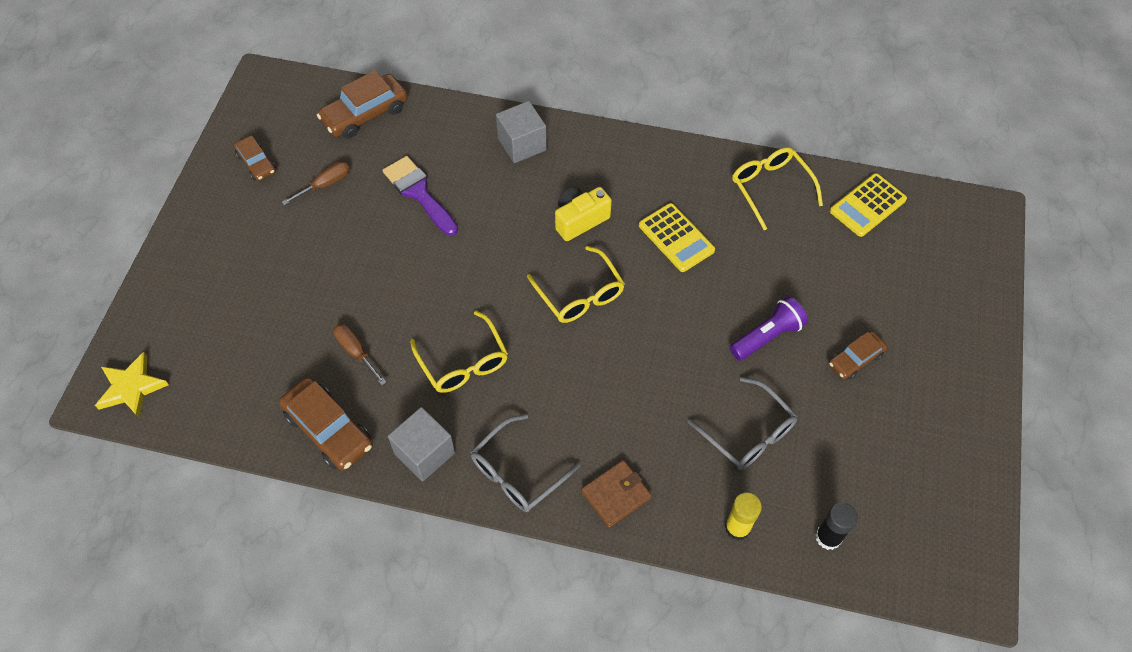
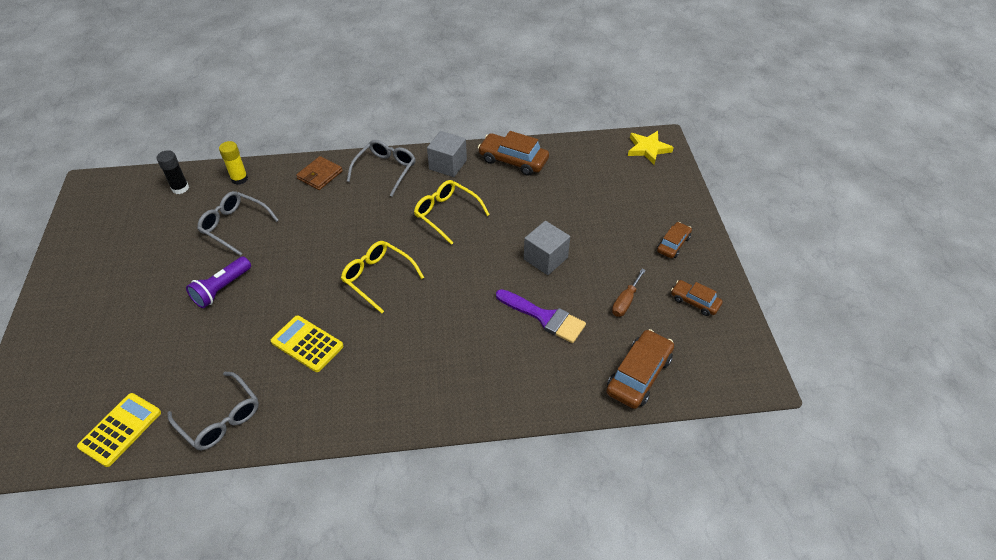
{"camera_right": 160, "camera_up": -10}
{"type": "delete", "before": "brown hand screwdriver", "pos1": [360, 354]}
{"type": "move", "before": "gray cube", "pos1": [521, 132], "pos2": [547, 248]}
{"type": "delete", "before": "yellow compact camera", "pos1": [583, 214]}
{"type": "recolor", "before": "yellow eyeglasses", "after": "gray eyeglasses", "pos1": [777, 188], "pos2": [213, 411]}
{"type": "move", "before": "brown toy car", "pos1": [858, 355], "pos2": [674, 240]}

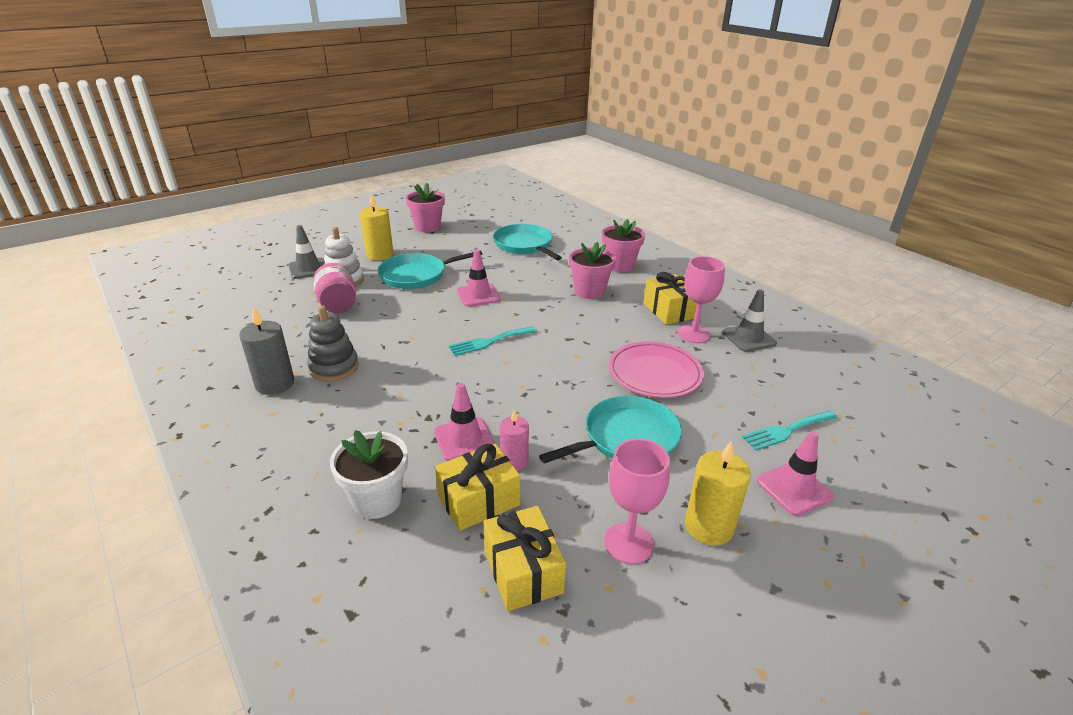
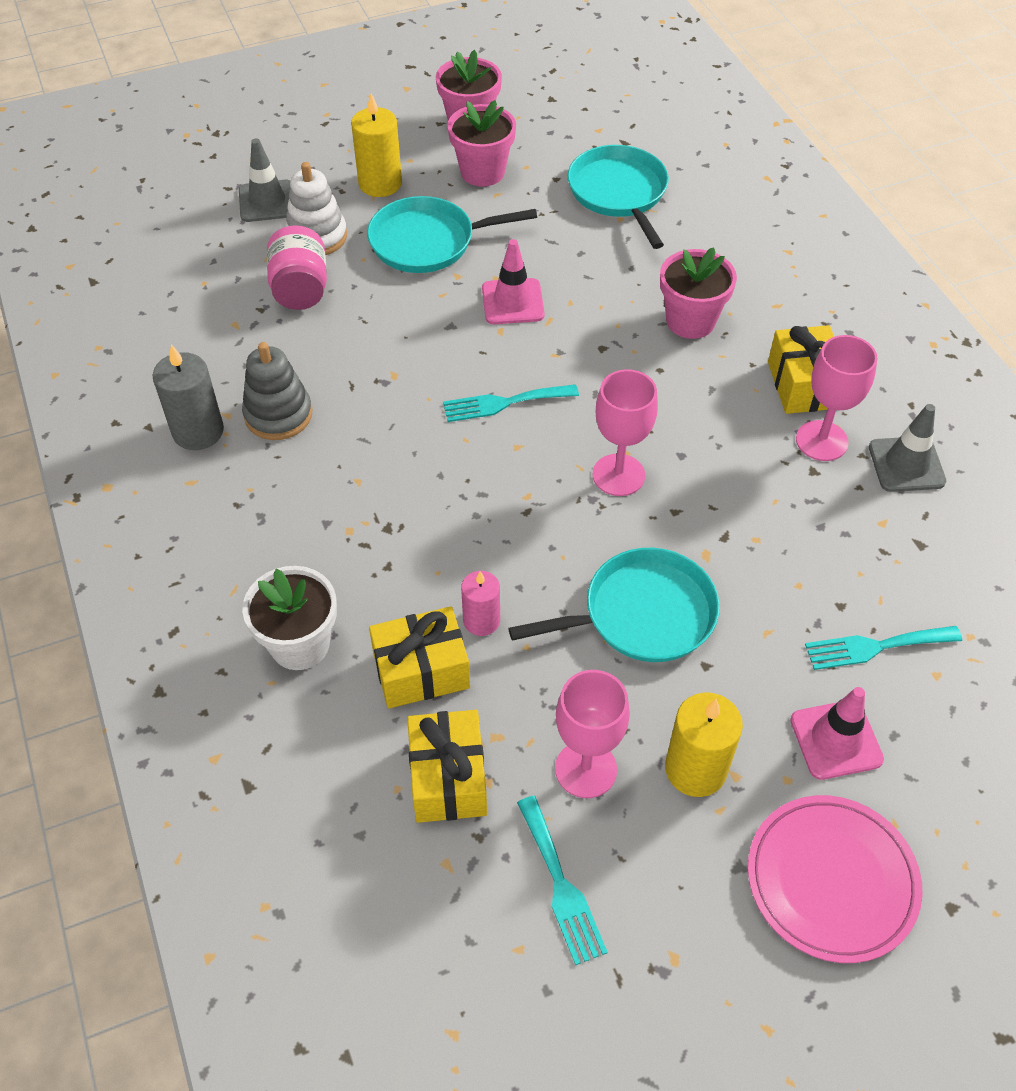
{"camera_right": 15, "camera_up": 20}
{"type": "delete", "before": "rosy safety cone", "pos1": [464, 422]}
{"type": "move", "before": "rosy potted plant", "pos1": [623, 245], "pos2": [482, 143]}
{"type": "move", "before": "rosy plate", "pos1": [656, 369], "pos2": [835, 879]}
{"type": "insert", "after": "aqua fork", "pos2": [562, 880]}
{"type": "insert", "after": "rosy goblet", "pos2": [625, 432]}

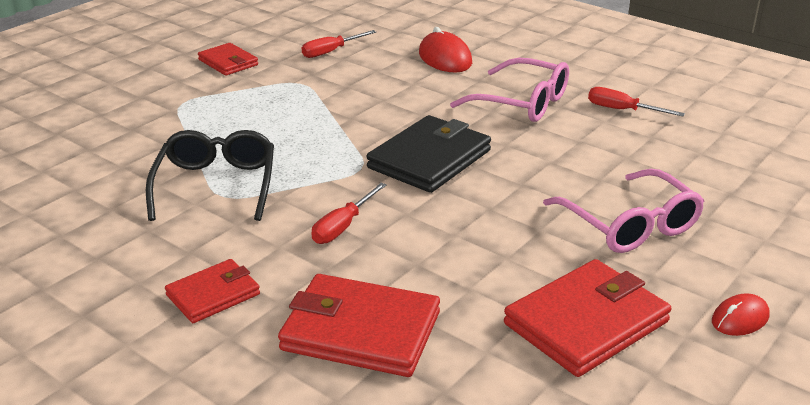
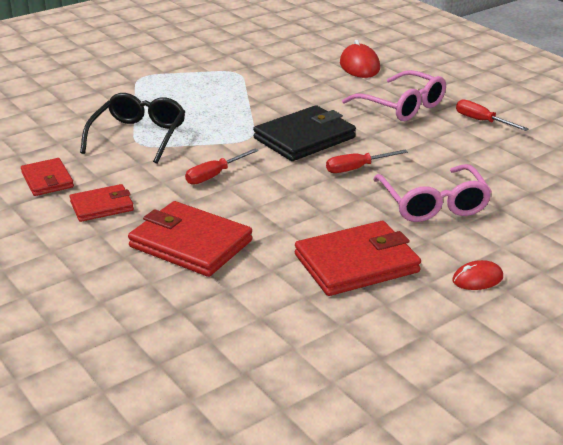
{"camera_right": 15, "camera_up": 0}
{"type": "move", "before": "scarlet wallet", "pos1": [228, 59], "pos2": [47, 177]}
{"type": "move", "before": "scarlet hand screwdriver", "pos1": [339, 44], "pos2": [367, 161]}

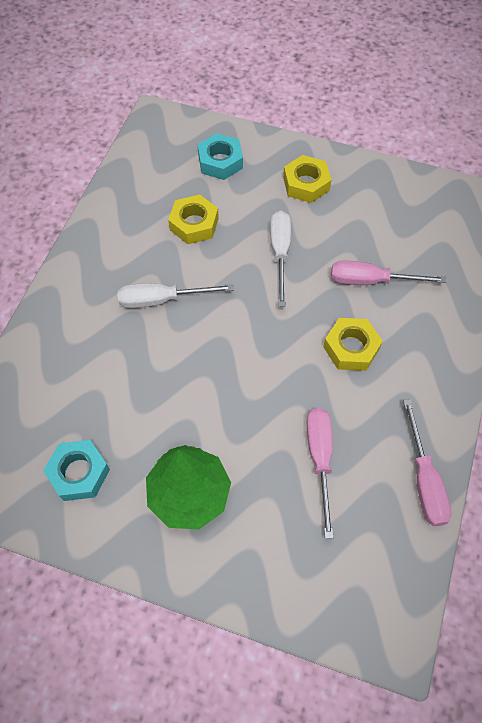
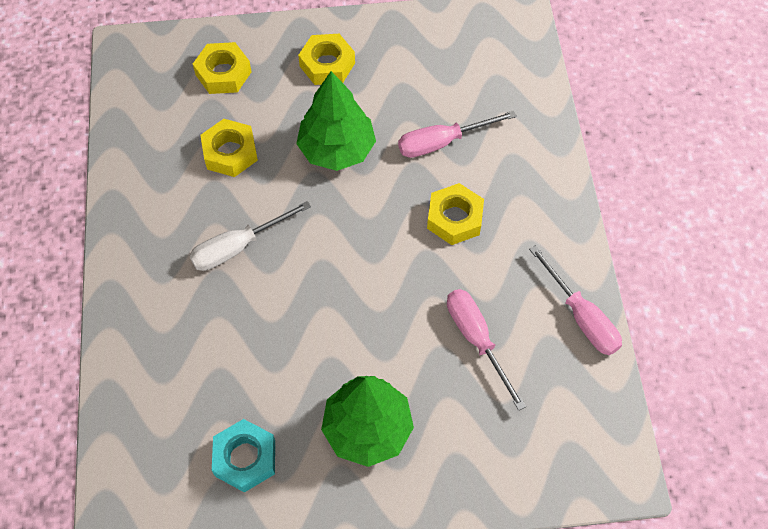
{"camera_right": -25, "camera_up": 0}
{"type": "recolor", "before": "aqua nut", "after": "yellow nut", "pos1": [220, 156], "pos2": [222, 68]}
{"type": "replace", "before": "pure white hand screwdriver", "after": "leaf-green tree", "pos1": [280, 259], "pos2": [336, 121]}

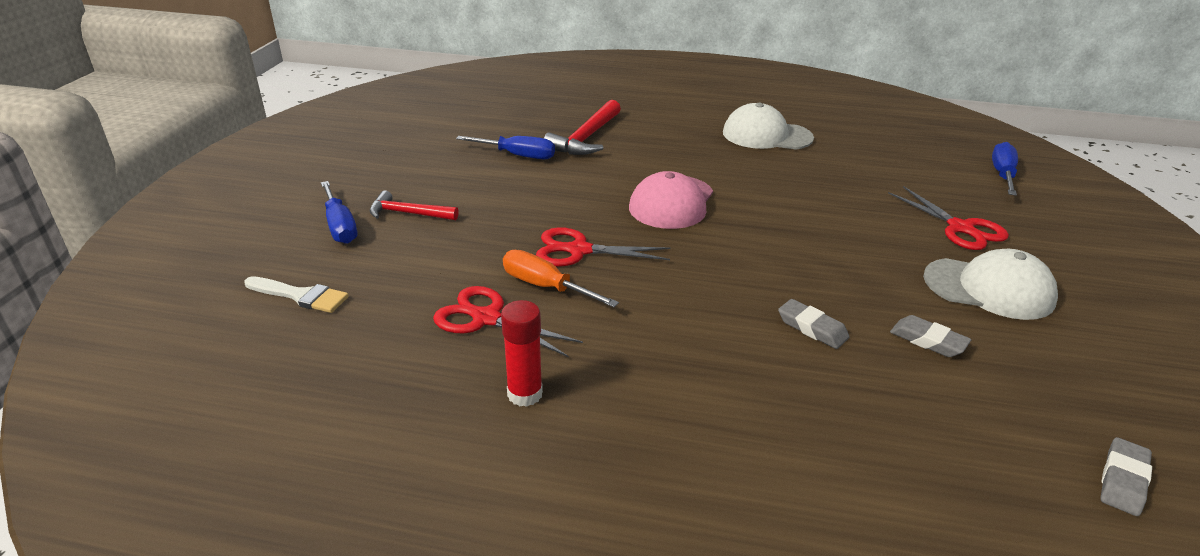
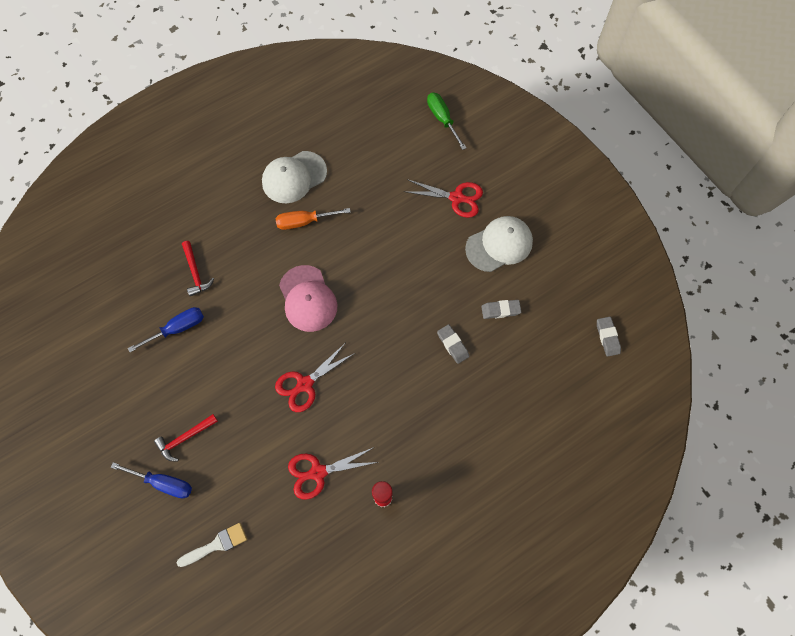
{"camera_right": -45, "camera_up": 35}
{"type": "move", "before": "bright orange hand screwdriver", "pos1": [561, 278], "pos2": [313, 219]}
{"type": "resize", "before": "scarlet carpenter's hammer", "pos1": [582, 127], "pos2": [198, 268], "scale": 0.64}
{"type": "rotate", "before": "gray gum eraser", "pos1": [814, 324], "pos2": [453, 344], "turn": 60}
{"type": "recolor", "before": "royal blue hand screwdriver", "after": "leaf-green hand screwdriver", "pos1": [1005, 169], "pos2": [446, 121]}

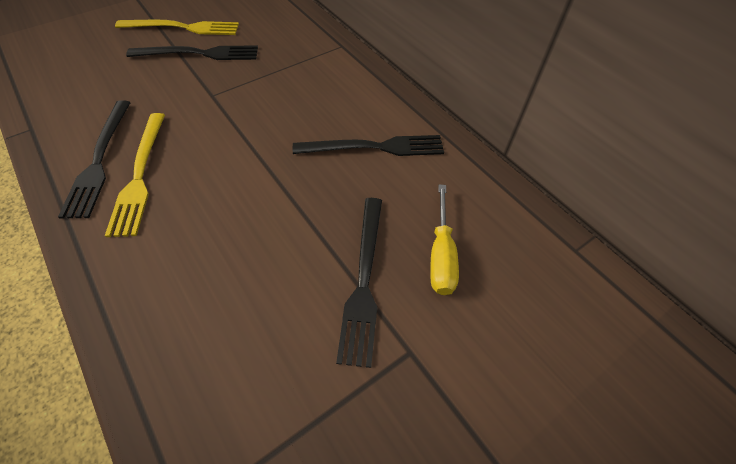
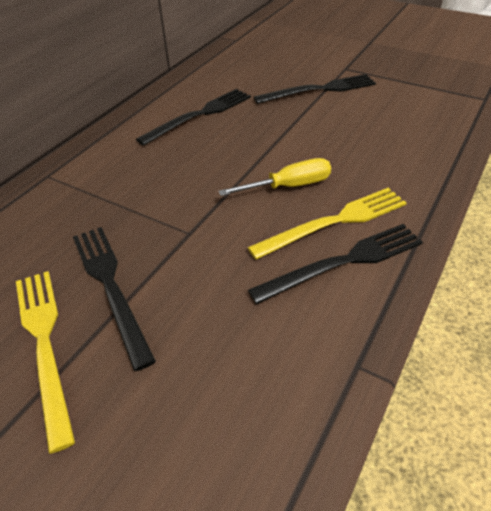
{"camera_right": -110, "camera_up": -10}
{"type": "rotate", "before": "jet-black fork", "pos1": [368, 145], "pos2": [193, 117], "turn": 75}
{"type": "move", "before": "yellow hand screwdriver", "pos1": [444, 239], "pos2": [275, 177]}

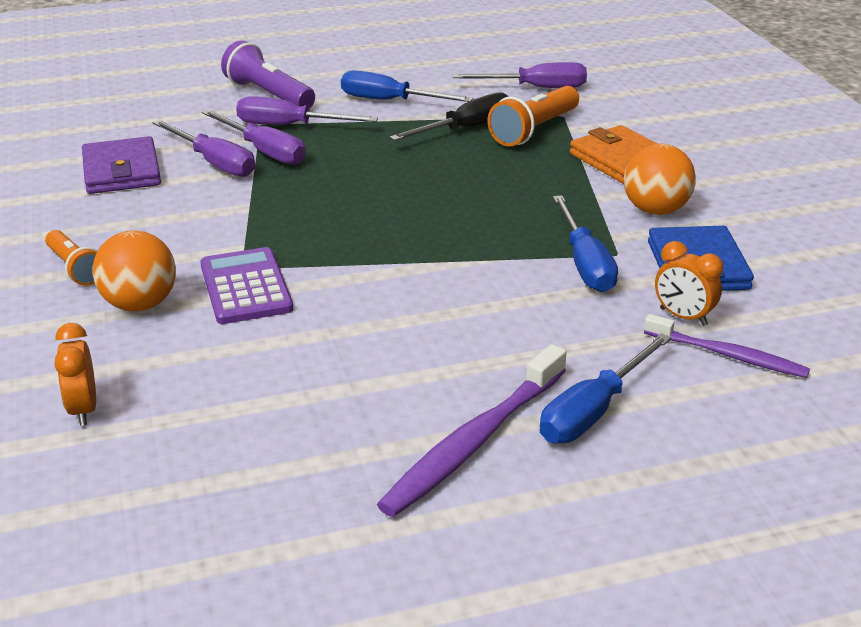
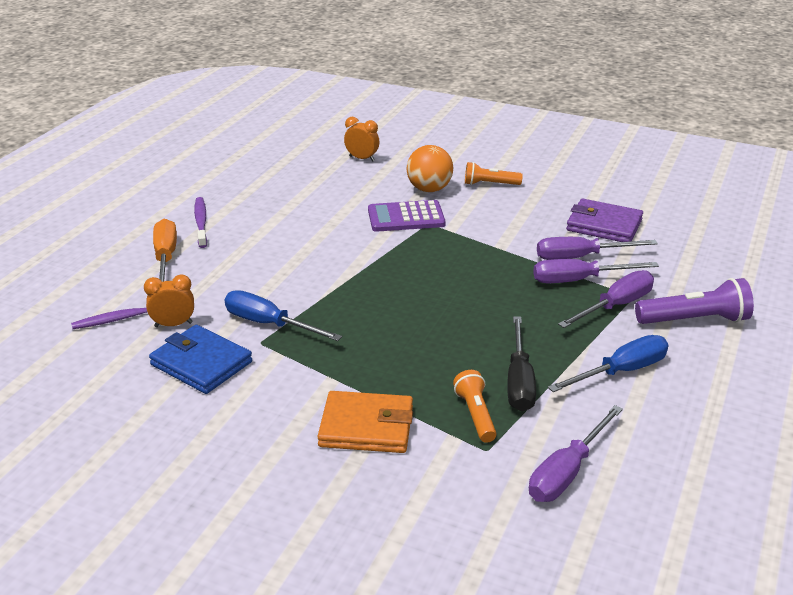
{"camera_right": 130, "camera_up": 0}
{"type": "rotate", "before": "royal purple adding machine", "pos1": [246, 285], "pos2": [407, 216], "turn": 150}
{"type": "resize", "before": "royal purple tooth brush", "pos1": [472, 430], "pos2": [200, 222], "scale": 0.64}
{"type": "resize", "before": "bright orange pocket torch", "pos1": [533, 116], "pos2": [475, 406], "scale": 0.65}
{"type": "recolor", "before": "royal blue hand screwdriver", "after": "bright orange hand screwdriver", "pos1": [605, 388], "pos2": [165, 250]}
{"type": "delete", "before": "bright orange play ball", "pos1": [660, 179]}

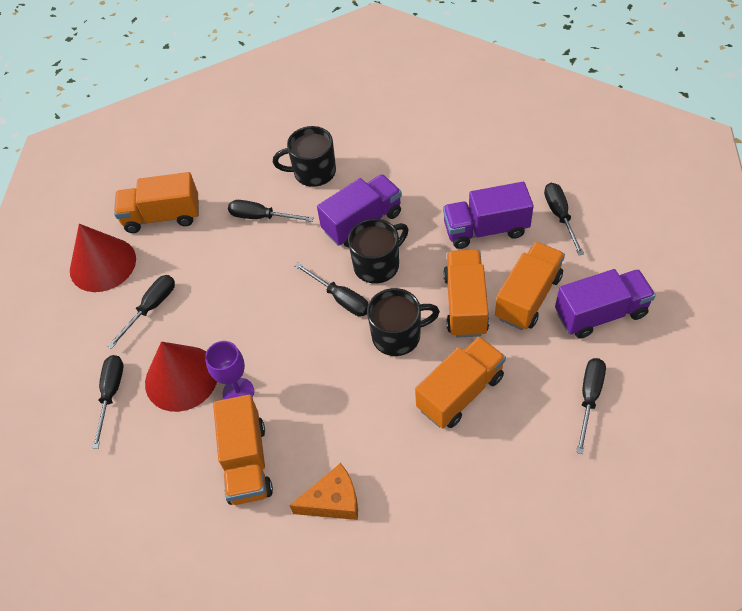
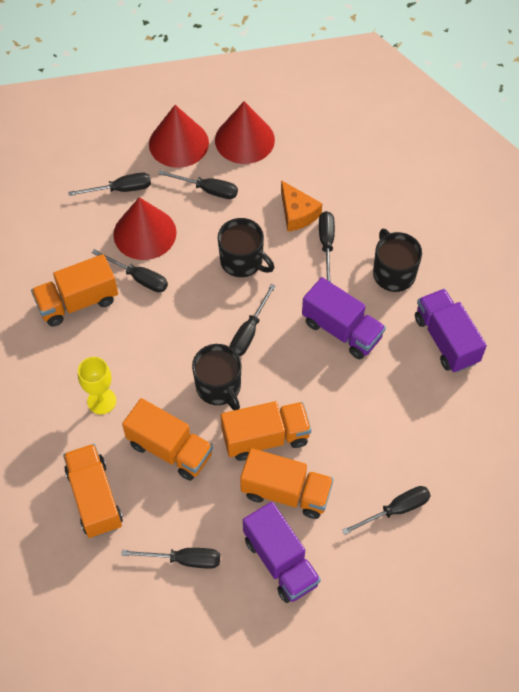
{"camera_right": 70, "camera_up": 5}
{"type": "move", "before": "bright orange toy truck", "pos1": [156, 202], "pos2": [93, 491]}
{"type": "replace", "before": "royal purple goblet", "after": "jet-black hand screwdriver", "pos1": [229, 370], "pos2": [130, 270]}
{"type": "move", "before": "bright orange cheese", "pos1": [323, 491], "pos2": [301, 205]}
{"type": "move", "before": "jet-black tea mug", "pos1": [378, 251], "pos2": [246, 247]}
{"type": "move", "before": "royal purple toy truck", "pos1": [488, 215], "pos2": [451, 331]}
{"type": "insert", "after": "yellow goblet", "pos2": [97, 385]}
{"type": "insert", "after": "scarlet solid cone", "pos2": [179, 136]}

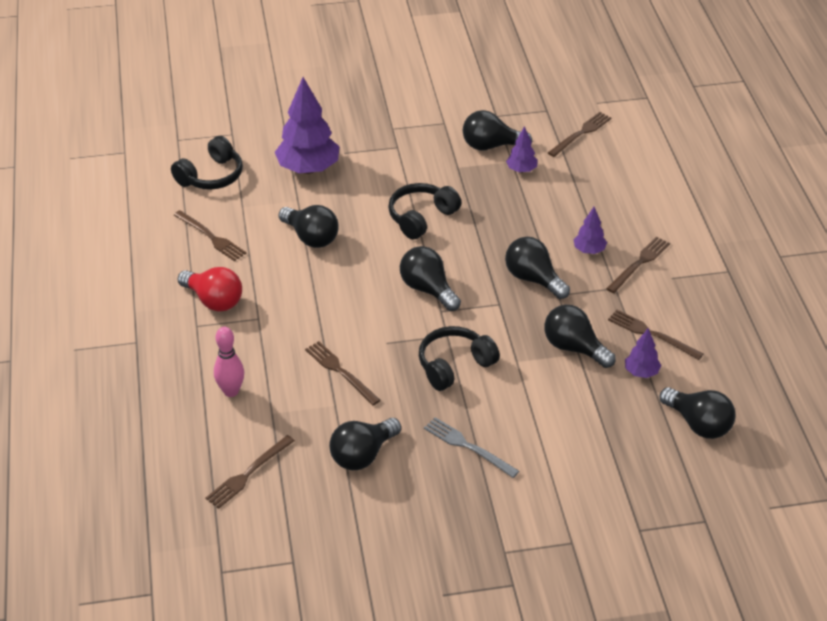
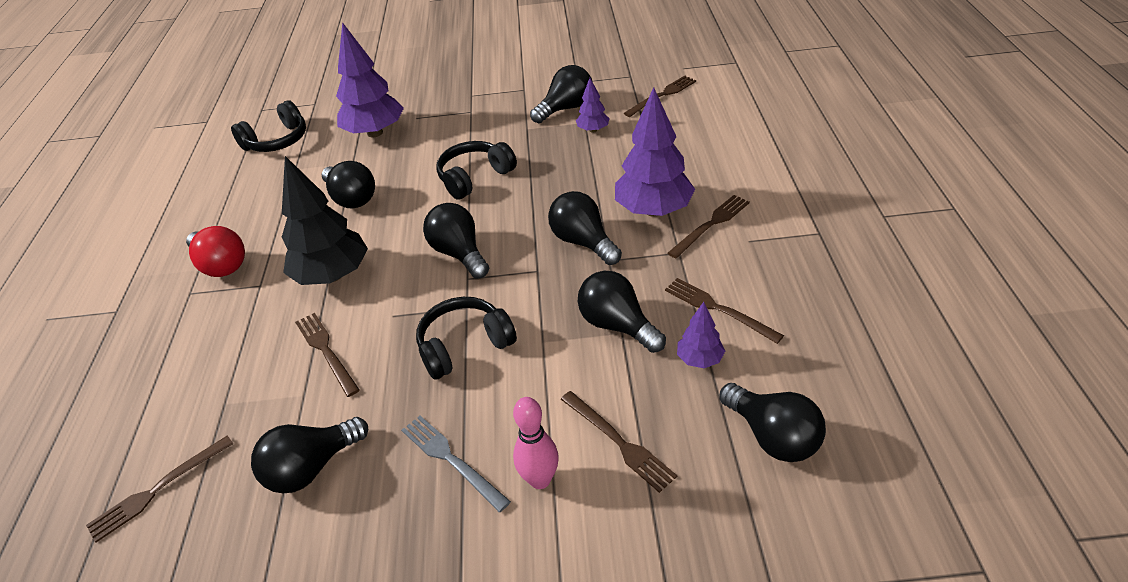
{"camera_right": 10, "camera_up": 0}
{"type": "move", "before": "brown fork", "pos1": [210, 235], "pos2": [619, 442]}
{"type": "move", "before": "rosy skittle", "pos1": [229, 362], "pos2": [536, 443]}
{"type": "rotate", "before": "jet-black bulb", "pos1": [498, 130], "pos2": [561, 94], "turn": 135}
{"type": "resize", "before": "royal purple tree", "pos1": [590, 230], "pos2": [655, 151], "scale": 2.04}
{"type": "insert", "after": "jet-black tree", "pos2": [325, 220]}

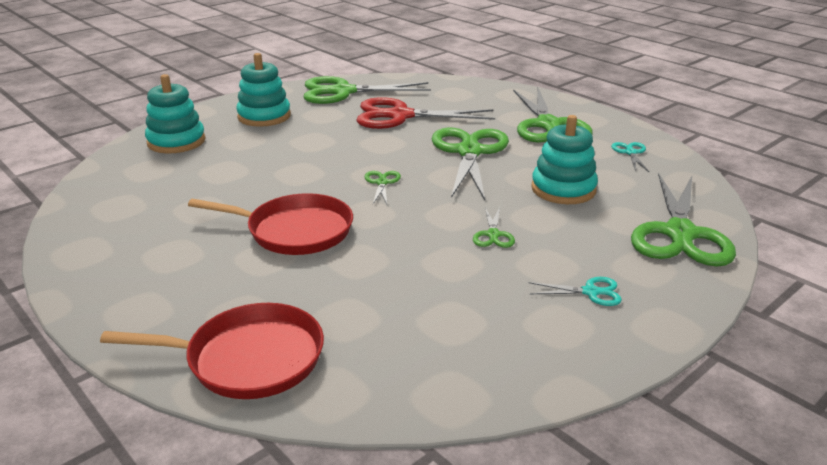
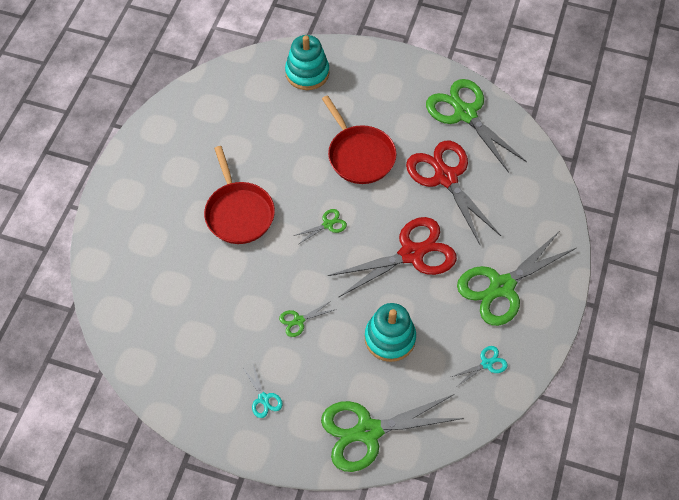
{"camera_right": 60, "camera_up": 30}
{"type": "move", "before": "scarlet skillet", "pos1": [212, 351], "pos2": [359, 139]}
{"type": "delete", "before": "aqua stacking toy", "pos1": [263, 90]}
{"type": "recolor", "before": "leaf-green scissors", "after": "scarlet scissors", "pos1": [470, 163], "pos2": [392, 257]}

